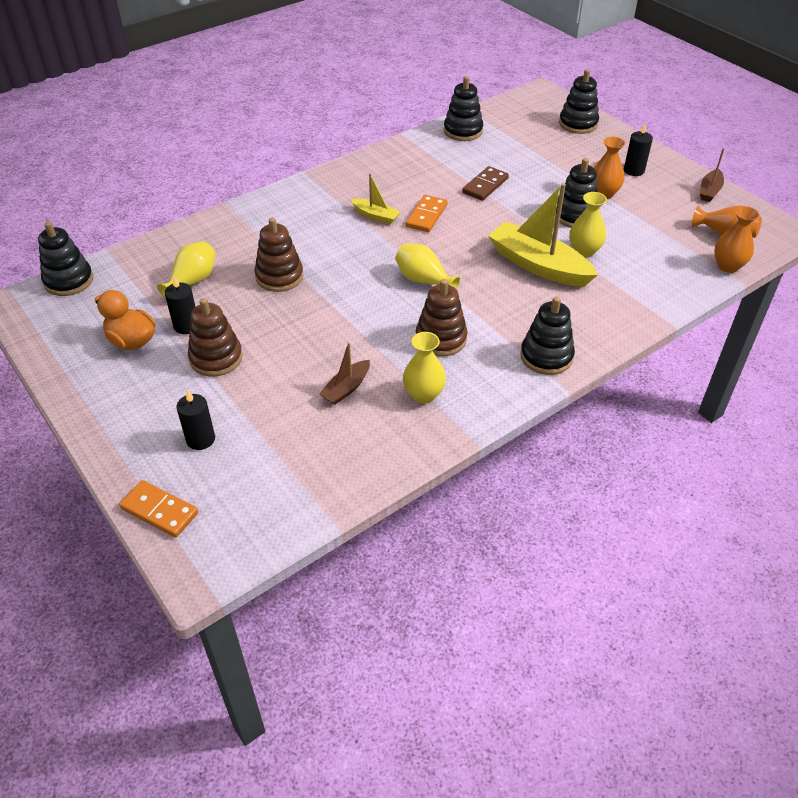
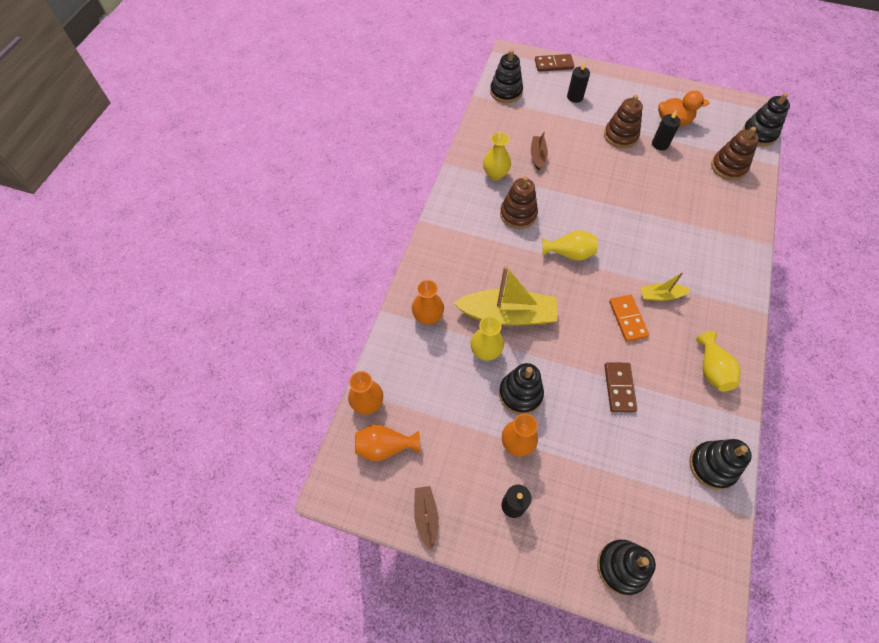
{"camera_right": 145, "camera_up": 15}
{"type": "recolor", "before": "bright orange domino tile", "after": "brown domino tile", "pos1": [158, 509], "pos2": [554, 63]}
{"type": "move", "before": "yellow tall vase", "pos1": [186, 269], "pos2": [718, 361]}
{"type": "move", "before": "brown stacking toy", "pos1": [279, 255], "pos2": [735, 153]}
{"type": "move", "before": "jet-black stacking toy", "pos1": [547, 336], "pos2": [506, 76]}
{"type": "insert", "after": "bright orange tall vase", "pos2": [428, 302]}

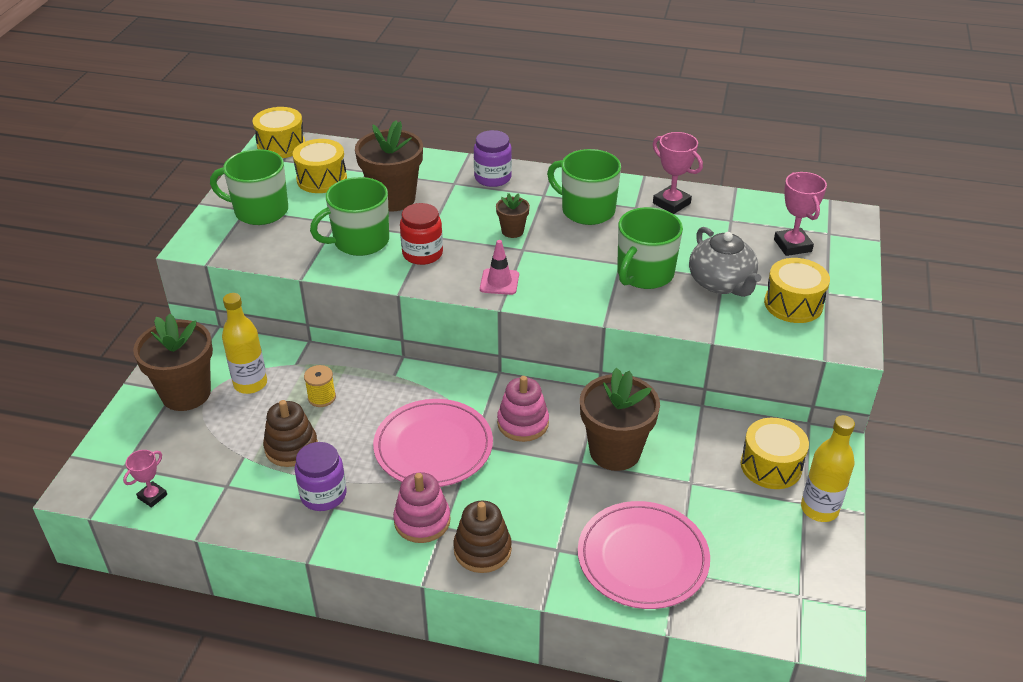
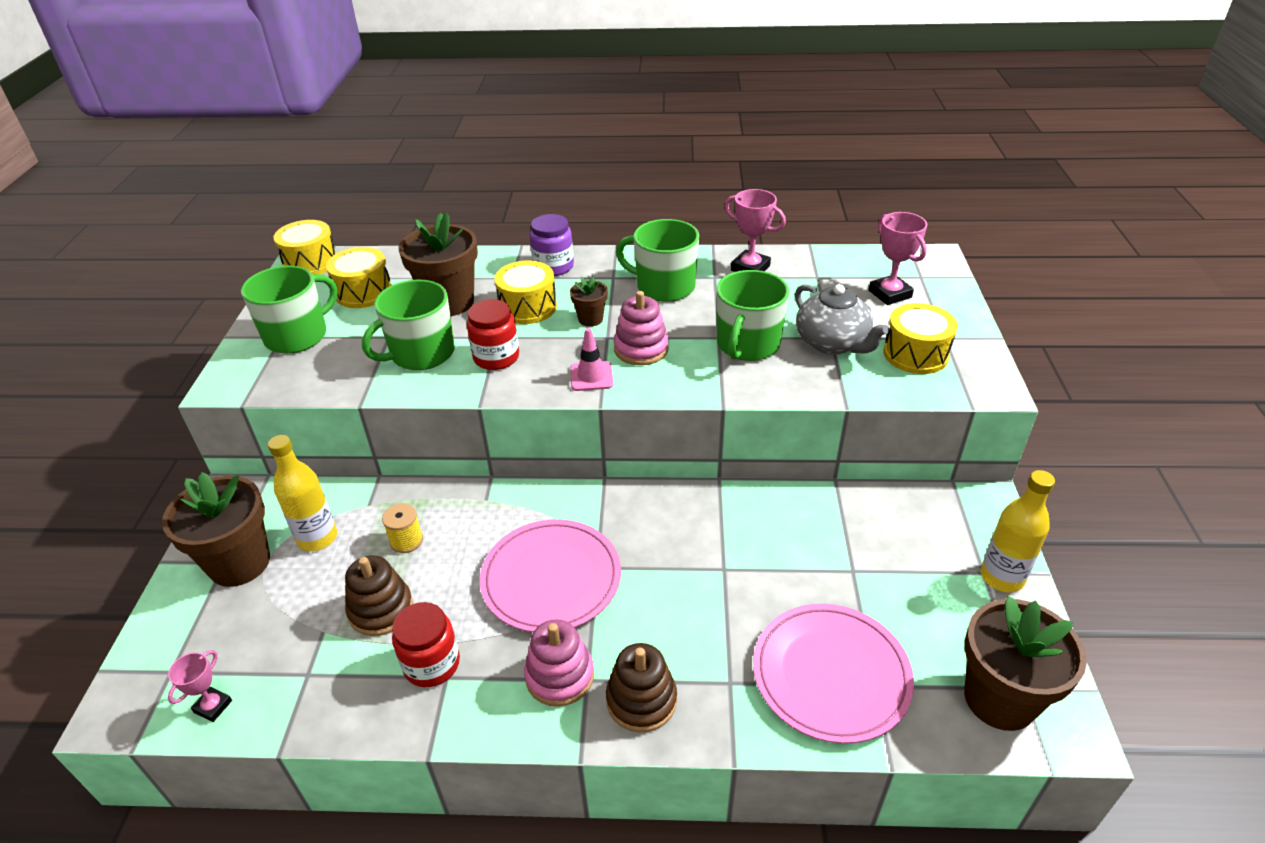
{"camera_right": -10, "camera_up": 0}
{"type": "rotate", "before": "leaf-green tea mug", "pos1": [249, 187], "pos2": [289, 310], "turn": 135}
{"type": "recolor", "before": "royal purple jam jar", "after": "scarlet jam jar", "pos1": [321, 476], "pos2": [426, 644]}
{"type": "move", "before": "rosy stacking toy", "pos1": [523, 409], "pos2": [641, 328]}
{"type": "move", "before": "brown potted plant", "pos1": [620, 419], "pos2": [1025, 663]}
{"type": "move", "before": "yellow drum", "pos1": [775, 453], "pos2": [525, 292]}

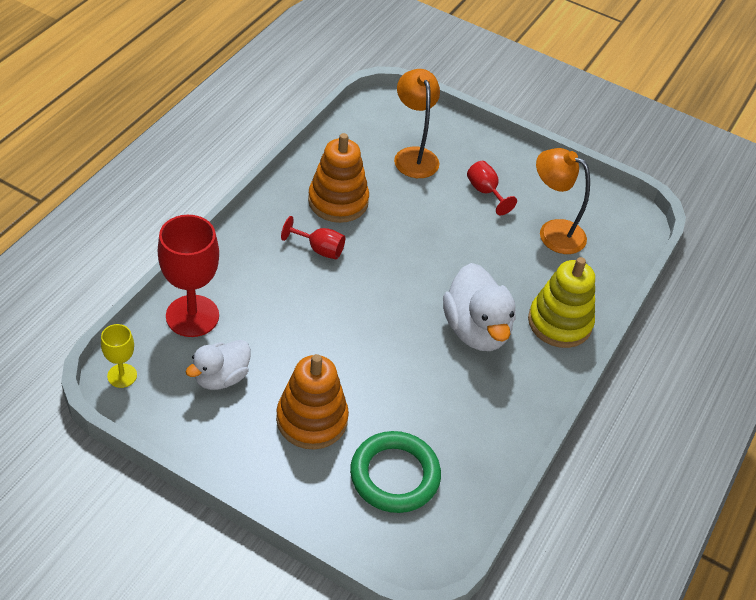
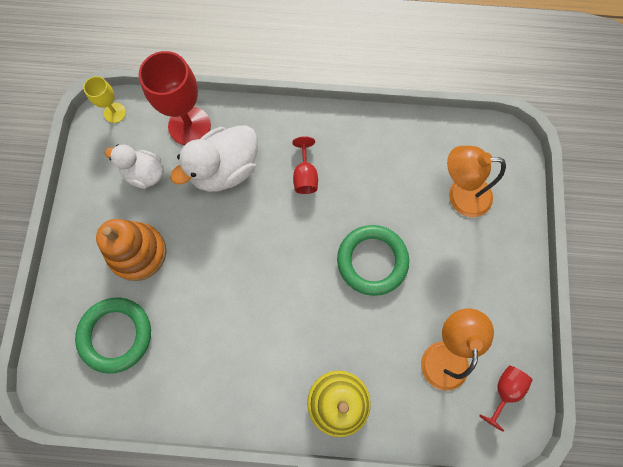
{"camera_right": 70, "camera_up": 25}
{"type": "delete", "before": "bright orange stacking toy", "pos1": [338, 178]}
{"type": "rotate", "before": "bright orange lamp", "pos1": [417, 123], "pos2": [476, 181], "turn": -135}
{"type": "move", "before": "pure white duck", "pos1": [479, 307], "pos2": [214, 158]}
{"type": "move", "before": "scarlet goblet", "pos1": [492, 188], "pos2": [505, 399]}
{"type": "insert", "after": "leaf-green ring", "pos2": [373, 260]}

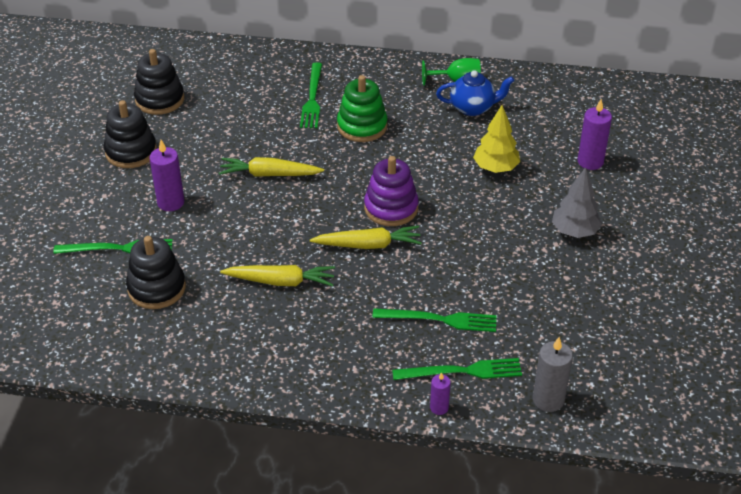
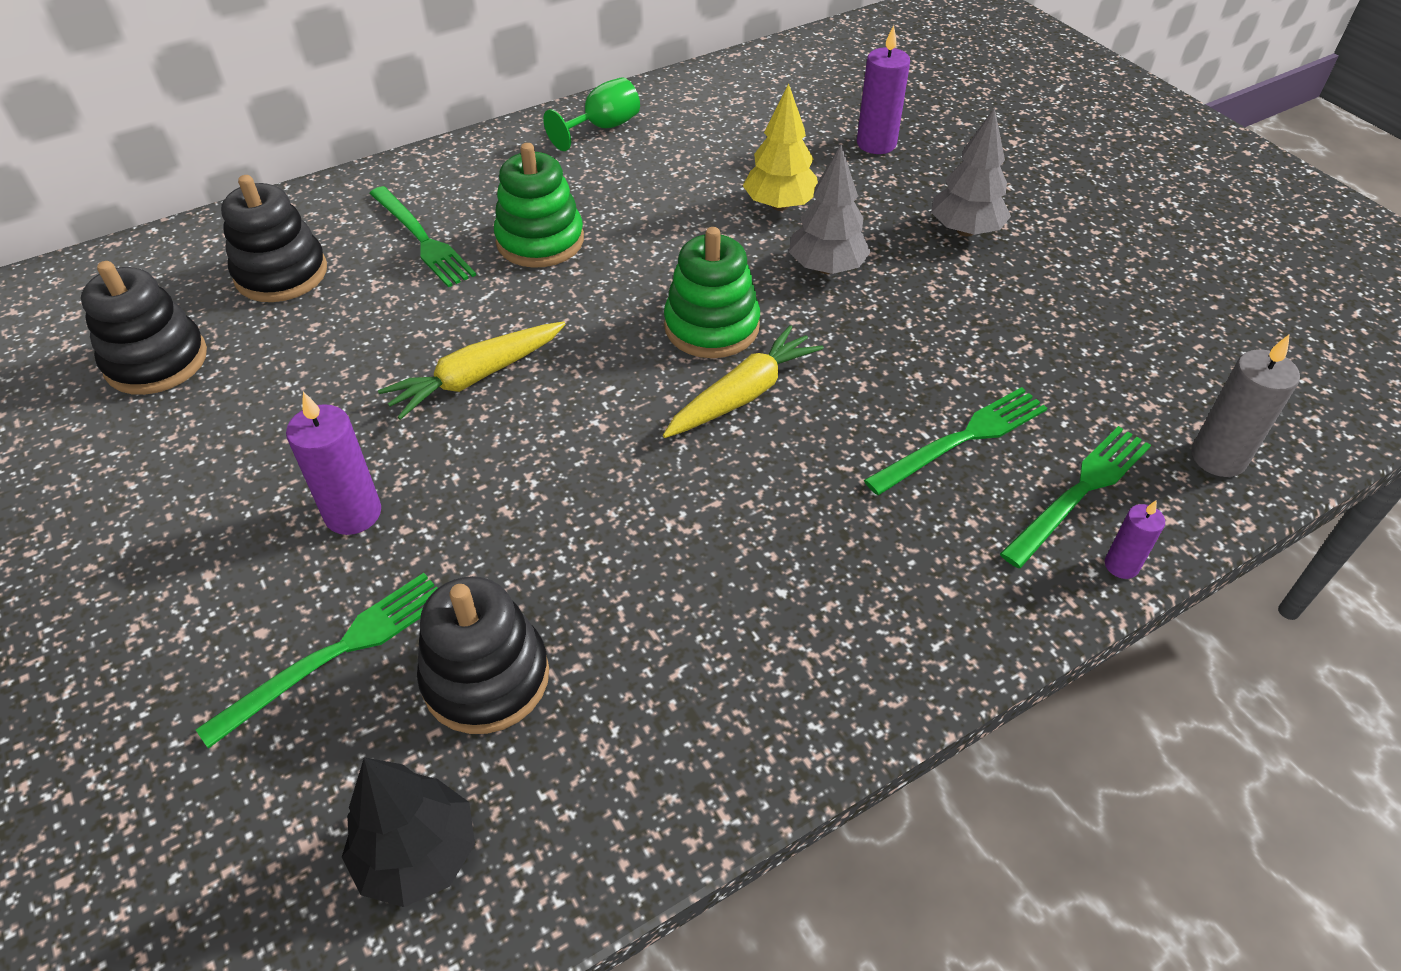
{"camera_right": -40, "camera_up": 5}
{"type": "move", "before": "jet-black stacking toy", "pos1": [130, 134], "pos2": [274, 238]}
{"type": "delete", "before": "yellow toy carrot", "pos1": [277, 275]}
{"type": "recolor", "before": "royal purple stacking toy", "after": "leaf-green stacking toy", "pos1": [391, 191], "pos2": [712, 292]}
{"type": "delete", "before": "royal blue teapot", "pos1": [475, 93]}
{"type": "insert", "after": "jet-black tree", "pos2": [408, 832]}
{"type": "insert", "after": "gray tree", "pos2": [830, 209]}

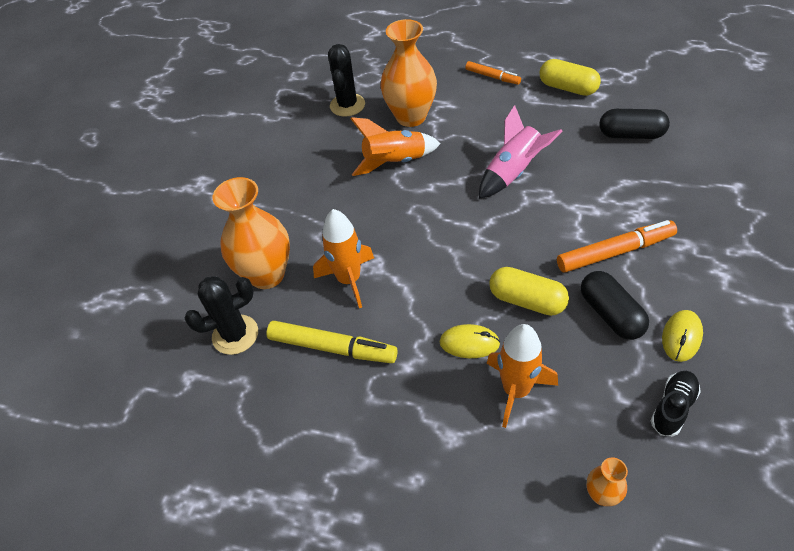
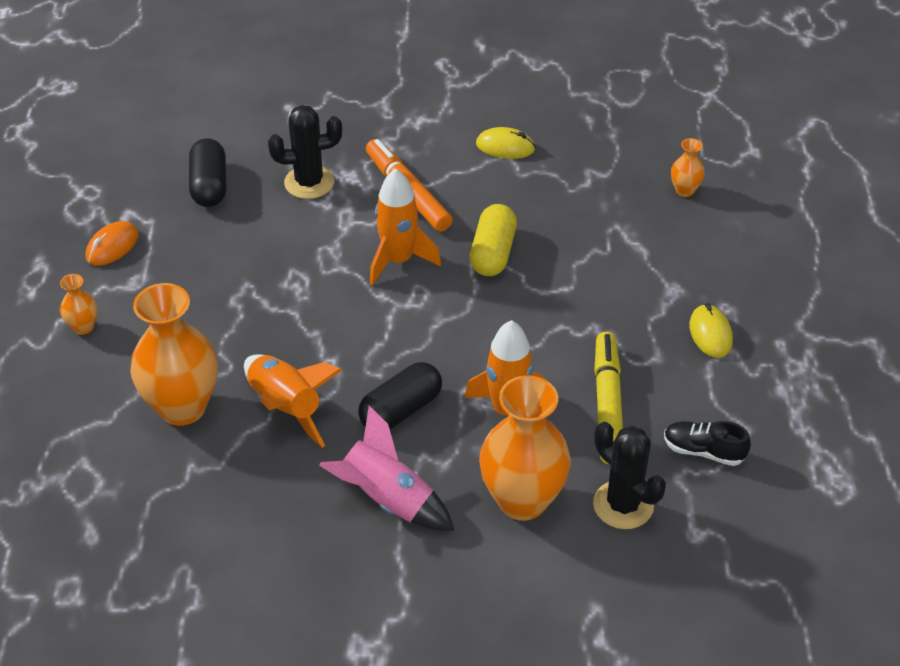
{"camera_right": -110, "camera_up": -5}
{"type": "move", "before": "jet-black cactus", "pos1": [346, 80], "pos2": [305, 152]}
{"type": "move", "before": "yellow computer mouse", "pos1": [469, 341], "pos2": [711, 330]}
{"type": "replace", "before": "bright orange felt pen", "after": "bright orange tall vase", "pos1": [493, 73], "pos2": [79, 304]}
{"type": "move", "before": "rosy toy rocket", "pos1": [520, 152], "pos2": [387, 468]}
{"type": "move", "before": "bright orange toy rocket", "pos1": [522, 376], "pos2": [405, 227]}
{"type": "replace", "before": "yellow pill shape", "after": "bright orange computer mouse", "pos1": [570, 77], "pos2": [112, 243]}
{"type": "move", "before": "jet-black pill shape", "pos1": [615, 305], "pos2": [400, 396]}
{"type": "move", "before": "jet-black shoe", "pos1": [676, 403], "pos2": [707, 443]}

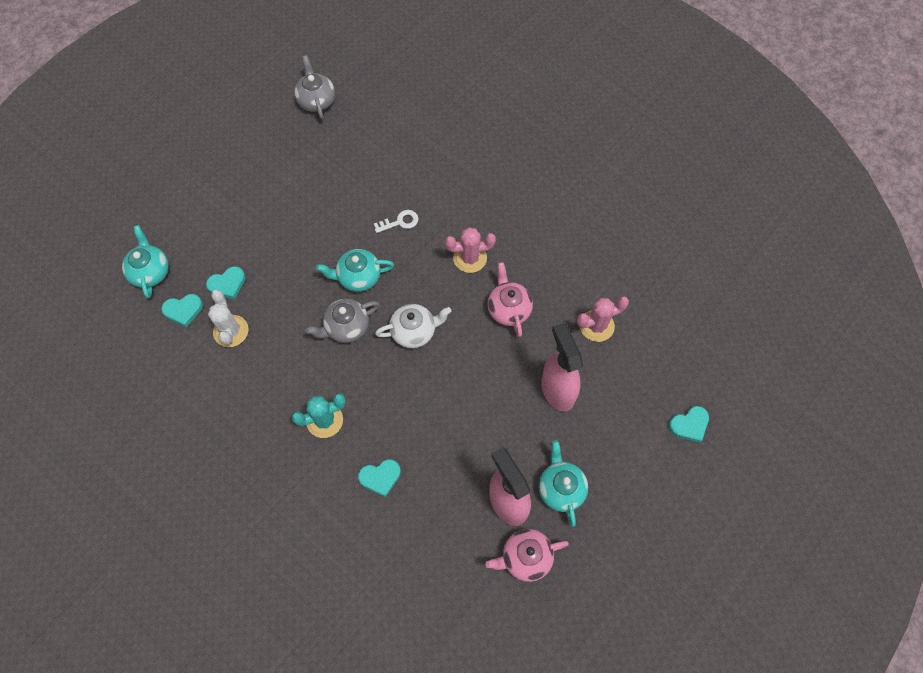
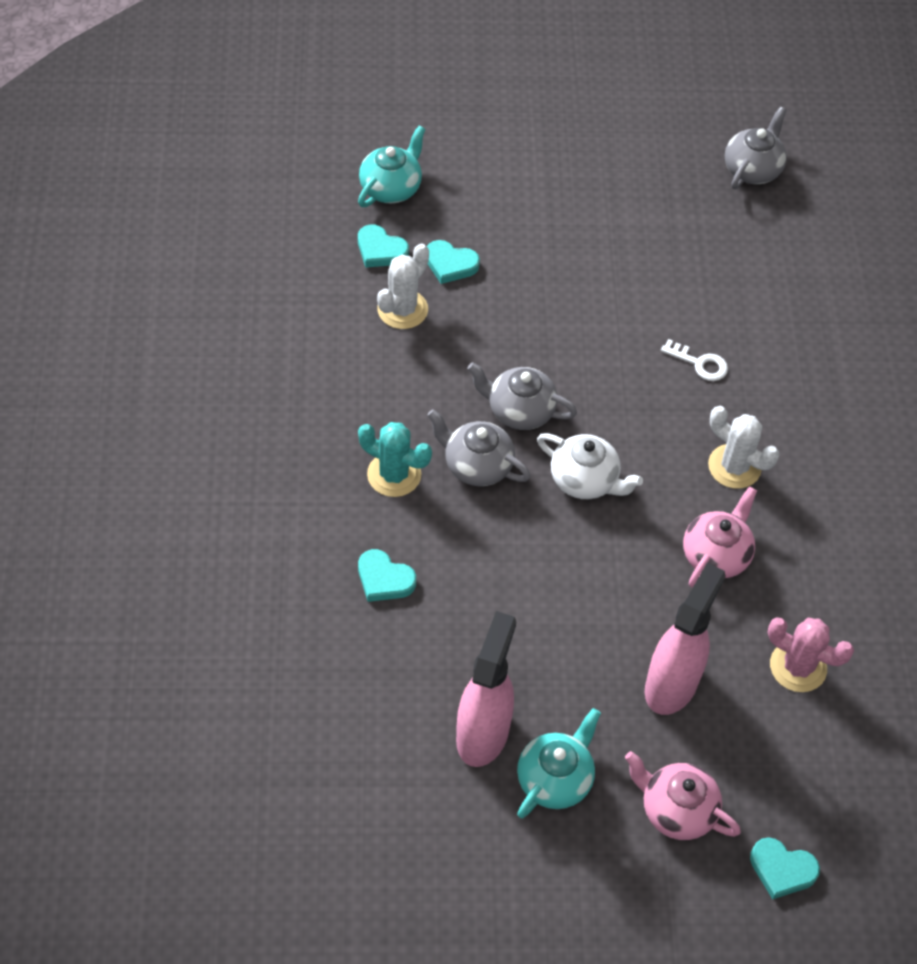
{"camera_right": 45, "camera_up": -10}
{"type": "delete", "before": "aqua teapot", "pos1": [355, 270]}
{"type": "recolor", "before": "rosy cactus", "after": "pure white cactus", "pos1": [470, 250], "pos2": [743, 447]}
{"type": "move", "before": "rosy teapot", "pos1": [527, 555], "pos2": [683, 795]}
{"type": "insert", "after": "gray teapot", "pos2": [478, 447]}

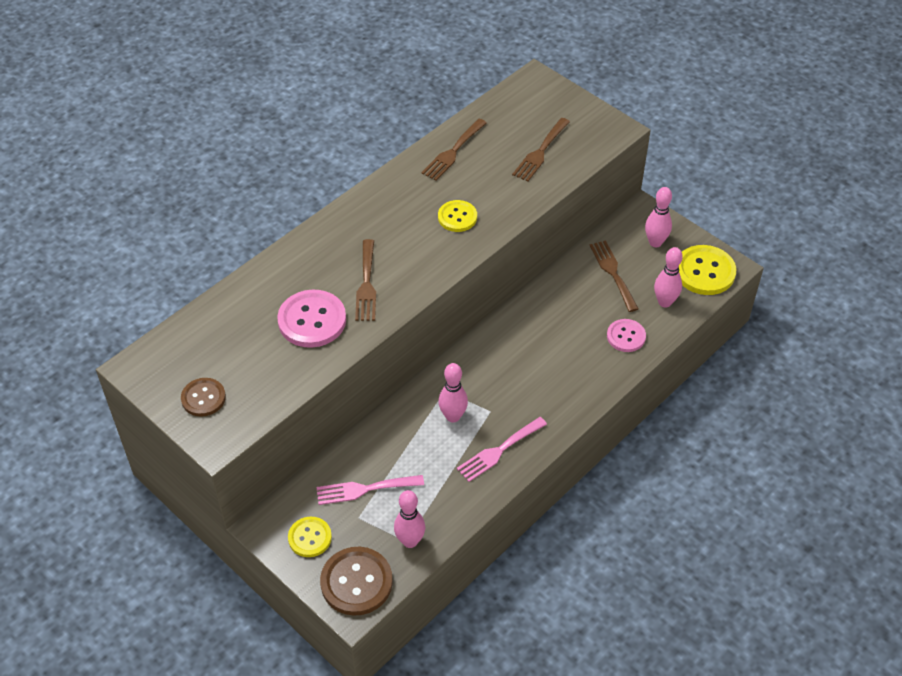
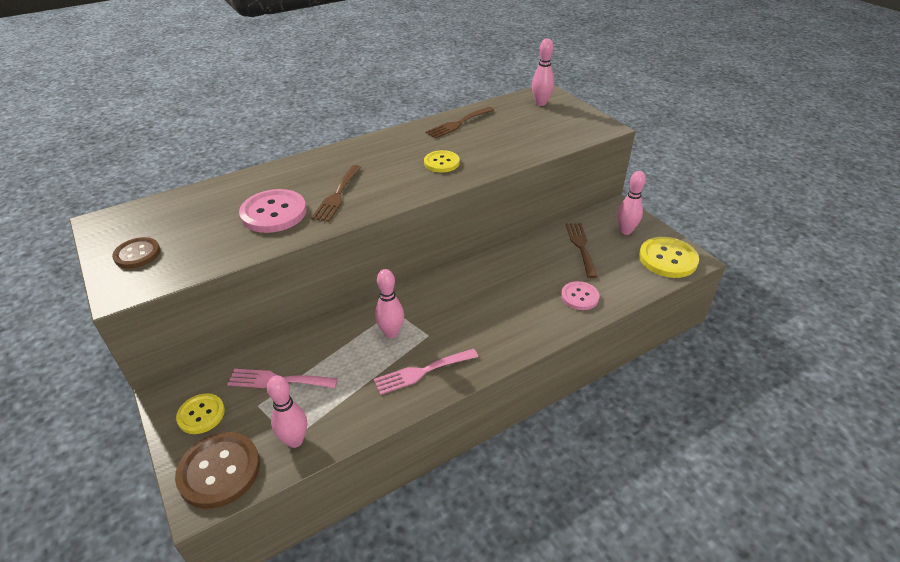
{"camera_right": 15, "camera_up": -10}
{"type": "delete", "before": "brown fork", "pos1": [541, 150]}
{"type": "move", "before": "rosy skittle", "pos1": [668, 277], "pos2": [543, 72]}

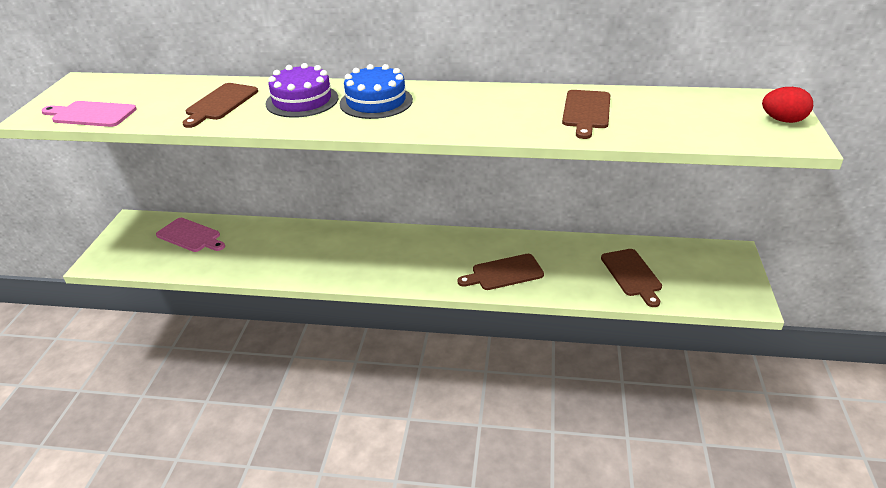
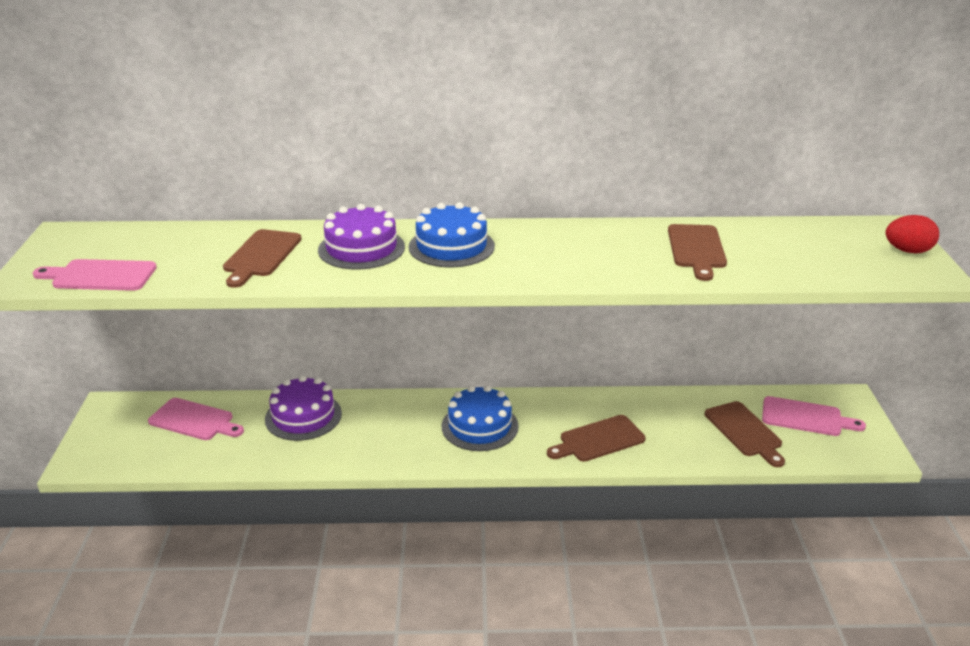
{"camera_right": -10, "camera_up": -5}
{"type": "insert", "after": "royal purple gateau", "pos2": [303, 408]}
{"type": "insert", "after": "royal blue gateau", "pos2": [480, 418]}
{"type": "insert", "after": "rosy chopping board", "pos2": [814, 416]}

